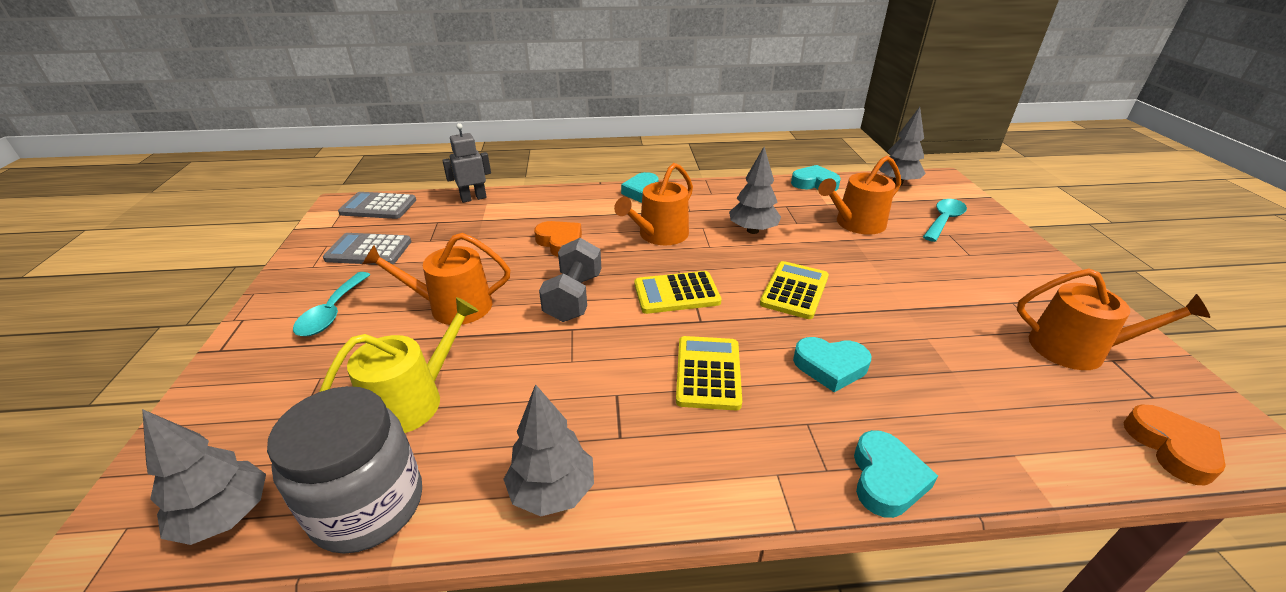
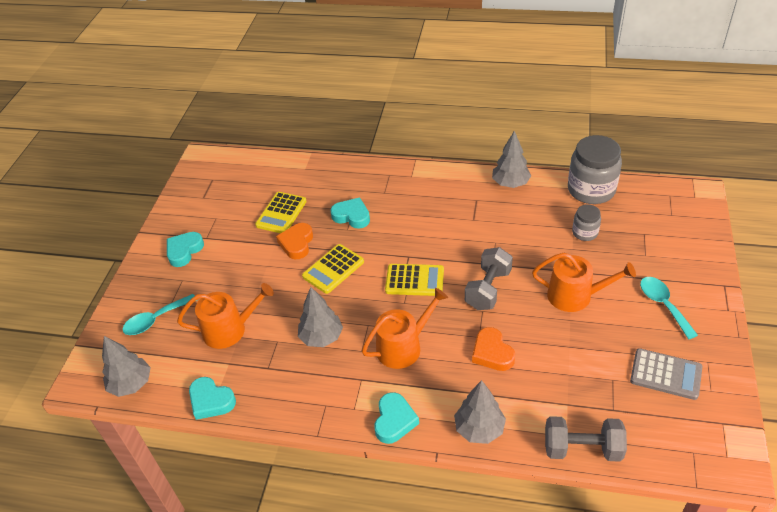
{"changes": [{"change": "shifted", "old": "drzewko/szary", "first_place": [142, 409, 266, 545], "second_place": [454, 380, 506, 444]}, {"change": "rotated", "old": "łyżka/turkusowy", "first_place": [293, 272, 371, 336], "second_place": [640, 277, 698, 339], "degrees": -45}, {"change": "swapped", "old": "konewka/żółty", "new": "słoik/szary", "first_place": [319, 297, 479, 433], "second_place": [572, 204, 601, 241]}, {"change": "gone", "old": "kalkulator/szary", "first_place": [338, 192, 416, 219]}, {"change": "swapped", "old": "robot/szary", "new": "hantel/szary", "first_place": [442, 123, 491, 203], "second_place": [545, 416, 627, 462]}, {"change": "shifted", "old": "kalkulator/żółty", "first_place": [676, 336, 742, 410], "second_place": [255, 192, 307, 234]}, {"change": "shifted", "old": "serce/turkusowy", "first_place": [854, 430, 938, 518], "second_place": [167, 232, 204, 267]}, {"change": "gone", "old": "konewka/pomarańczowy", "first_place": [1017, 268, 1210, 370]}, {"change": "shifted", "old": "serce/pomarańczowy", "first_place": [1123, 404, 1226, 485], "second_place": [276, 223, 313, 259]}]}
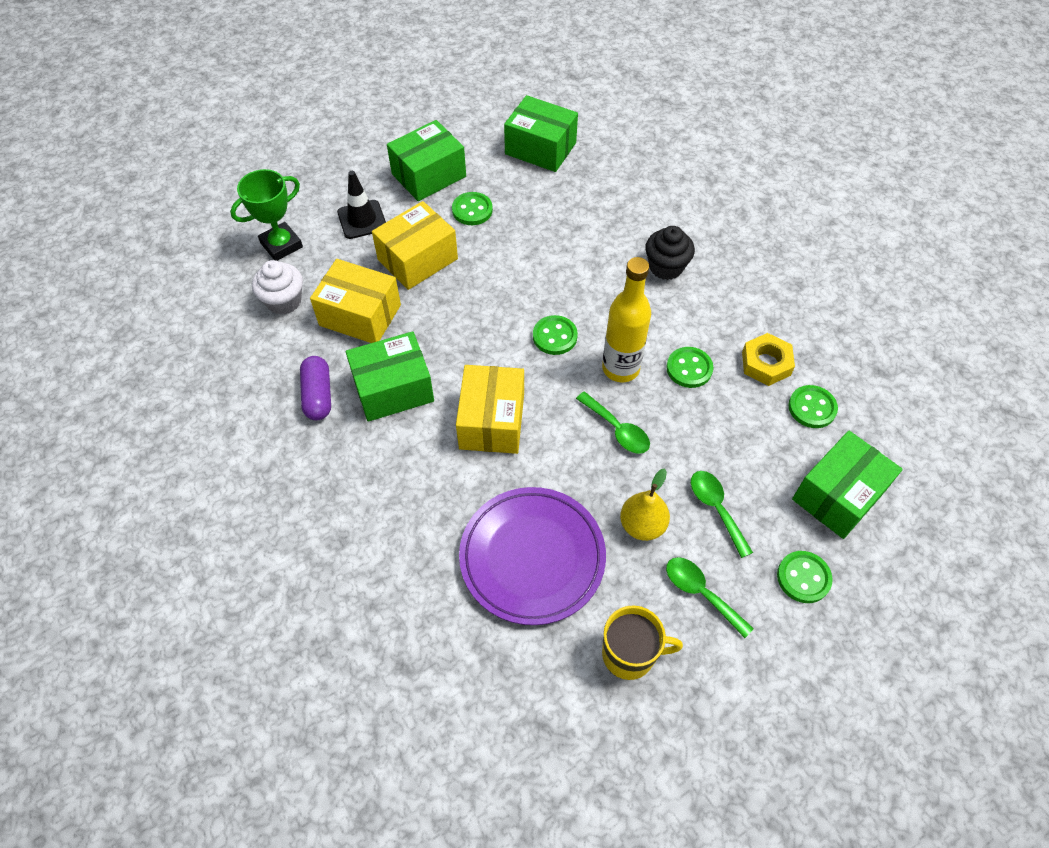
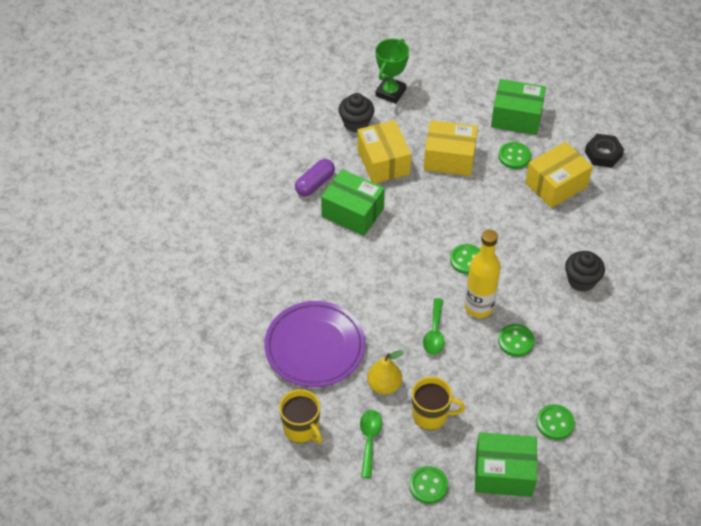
{"changes": [{"change": "rotated", "old": "puchar/zielony", "first_place": [230, 169, 303, 261], "second_place": [375, 39, 409, 104], "degrees": -75}, {"change": "repainted", "old": "muffinka/biały", "new": "muffinka/czarny", "first_place": [252, 260, 303, 315], "second_place": [339, 93, 374, 133]}, {"change": "gone", "old": "pachołek/czarny", "first_place": [337, 171, 386, 239]}, {"change": "shifted", "old": "pudełko/żółty", "first_place": [456, 365, 524, 454], "second_place": [525, 142, 593, 208]}, {"change": "swapped", "old": "pudełko/zielony", "new": "nakrętka/czarny", "first_place": [504, 95, 578, 172], "second_place": [585, 134, 624, 168]}, {"change": "swapped", "old": "łyżka/zielony", "new": "kubek/żółty", "first_place": [691, 471, 753, 558], "second_place": [412, 377, 465, 430]}, {"change": "gone", "old": "nakrętka/żółty", "first_place": [742, 333, 795, 386]}]}
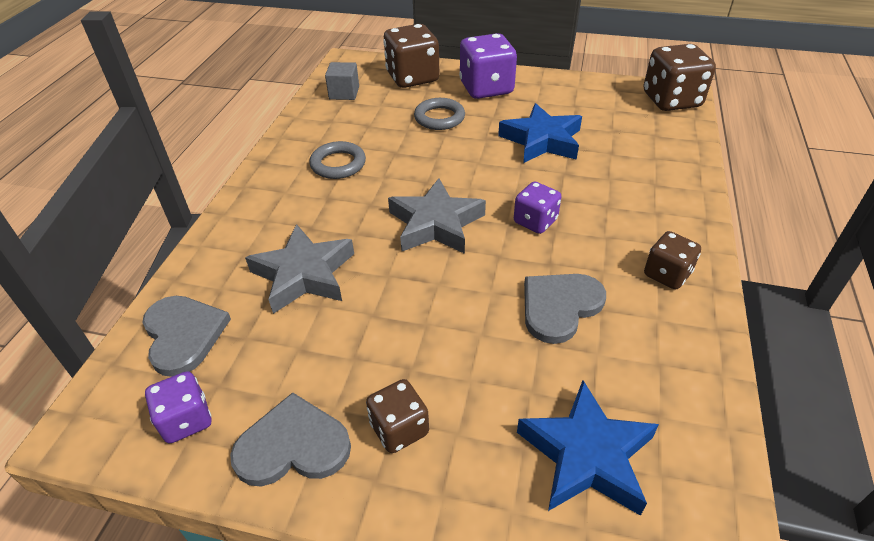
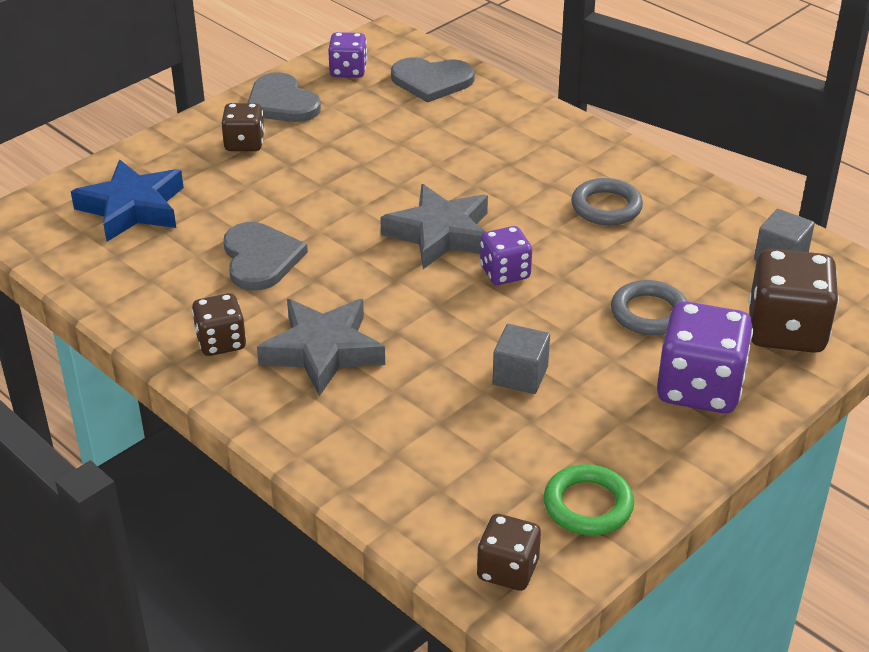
{"changes": [{"change": "rotated", "old": "serce/szary", "first_place": [230, 392, 351, 487], "second_place": [248, 72, 321, 122], "degrees": 120}, {"change": "shifted", "old": "gwiazda/szary", "first_place": [245, 224, 354, 314], "second_place": [257, 299, 385, 396]}, {"change": "swapped", "old": "gwiazda/niebieski", "new": "sześcian/szary", "first_place": [498, 103, 582, 163], "second_place": [493, 324, 550, 394]}, {"change": "shifted", "old": "kostka do gry/fioletowy", "first_place": [514, 182, 561, 234], "second_place": [480, 226, 532, 285]}, {"change": "scaled", "old": "kostka do gry/brązowy", "first_place": [644, 44, 716, 111], "second_place": [477, 514, 541, 591], "factor": 0.58}, {"change": "new", "new": "pierścień/zielony", "second_place": [544, 464, 634, 536]}]}
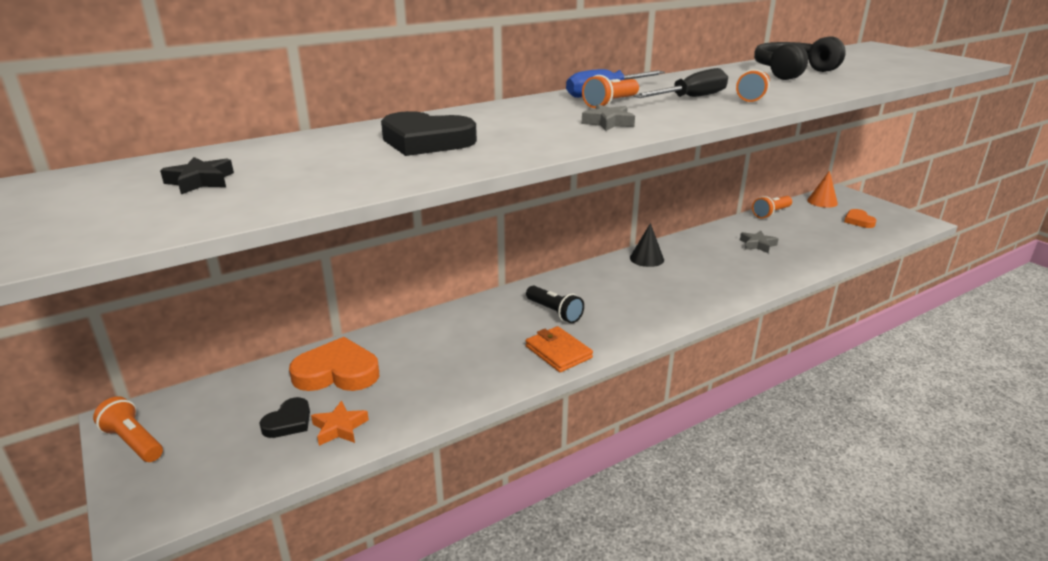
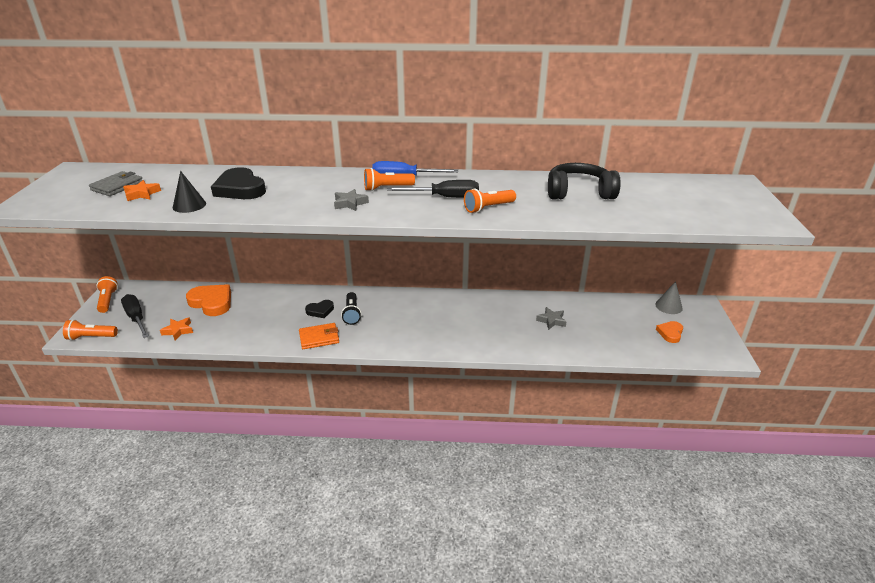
{"changes": [{"change": "swapped", "old": "gwiazda/czarny", "new": "portfel/szary", "first_place": [160, 157, 234, 194], "second_place": [89, 171, 143, 196]}, {"change": "shifted", "old": "serce/czarny", "first_place": [259, 397, 310, 438], "second_place": [305, 300, 334, 318]}, {"change": "rotated", "old": "portfel/pomarańczowy", "first_place": [526, 326, 593, 372], "second_place": [299, 323, 339, 349], "degrees": 75}, {"change": "shifted", "old": "stożek/czarny", "first_place": [630, 223, 664, 267], "second_place": [173, 171, 206, 213]}, {"change": "shifted", "old": "latarka/pomarańczowy", "first_place": [752, 196, 792, 218], "second_place": [63, 320, 118, 341]}, {"change": "repainted", "old": "stożek/pomarańczowy", "new": "stożek/szary", "first_place": [807, 170, 838, 208], "second_place": [655, 281, 683, 314]}, {"change": "new", "new": "śrubokręt/czarny", "second_place": [121, 294, 149, 338]}, {"change": "new", "new": "gwiazda/pomarańczowy", "second_place": [123, 180, 161, 201]}]}
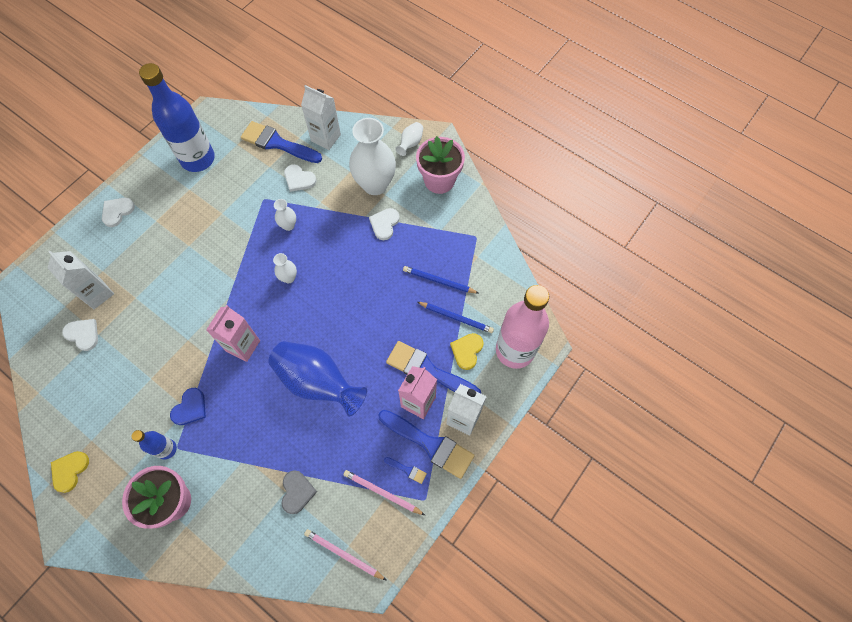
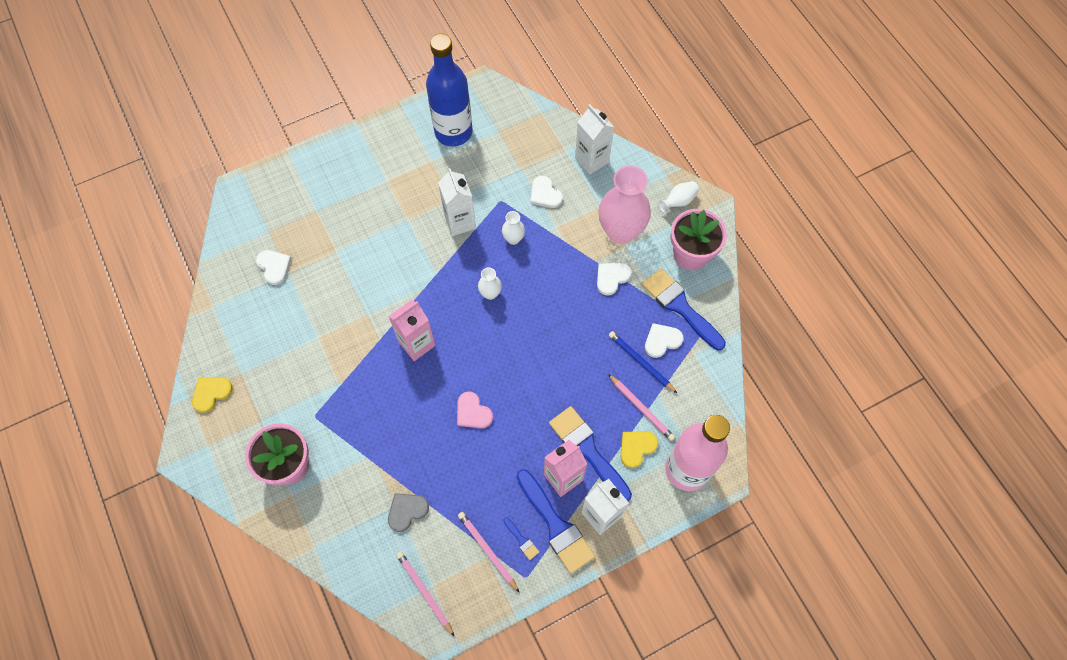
{"changes": [{"change": "shifted", "old": "karton mleka/biały", "first_place": [48, 250, 114, 309], "second_place": [438, 168, 476, 236]}, {"change": "shifted", "old": "serce/biały", "first_place": [102, 198, 135, 227], "second_place": [645, 323, 683, 358]}, {"change": "gone", "old": "butelka/niebieski", "first_place": [132, 430, 177, 459]}, {"change": "gone", "old": "serce/niebieski", "first_place": [170, 388, 206, 425]}, {"change": "shifted", "old": "pędzel/niebieski", "first_place": [241, 121, 322, 163], "second_place": [642, 268, 726, 350]}, {"change": "swapped", "old": "wazon/niebieski", "new": "serce/różowy", "first_place": [268, 341, 367, 417], "second_place": [457, 391, 493, 429]}, {"change": "rotated", "old": "serce/szary", "first_place": [282, 470, 317, 514], "second_place": [388, 493, 429, 532], "degrees": -150}, {"change": "repainted", "old": "wazon/biały", "new": "wazon/różowy", "first_place": [349, 118, 396, 195], "second_place": [598, 165, 651, 244]}, {"change": "repainted", "old": "ołówek/niebieski", "new": "ołówek/różowy", "first_place": [417, 302, 494, 333], "second_place": [608, 374, 675, 441]}]}
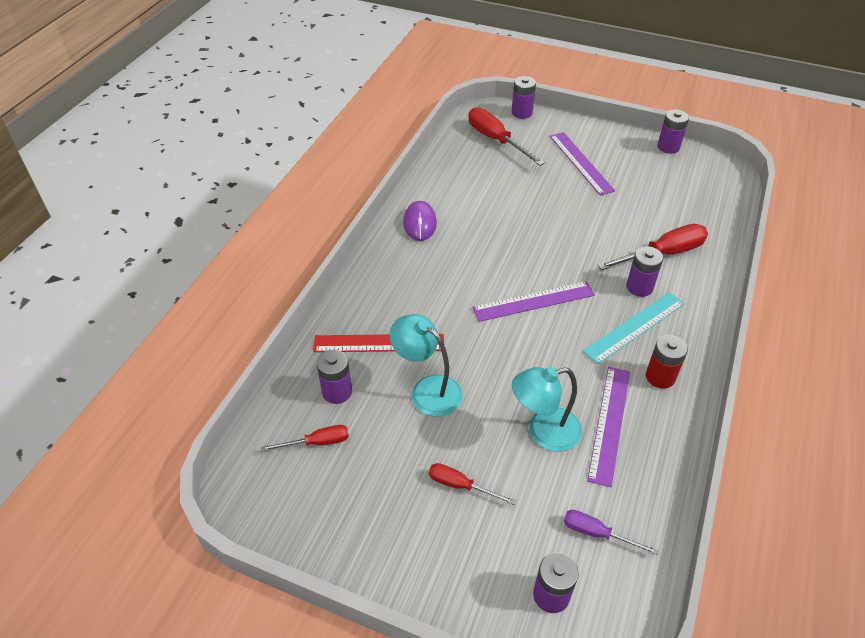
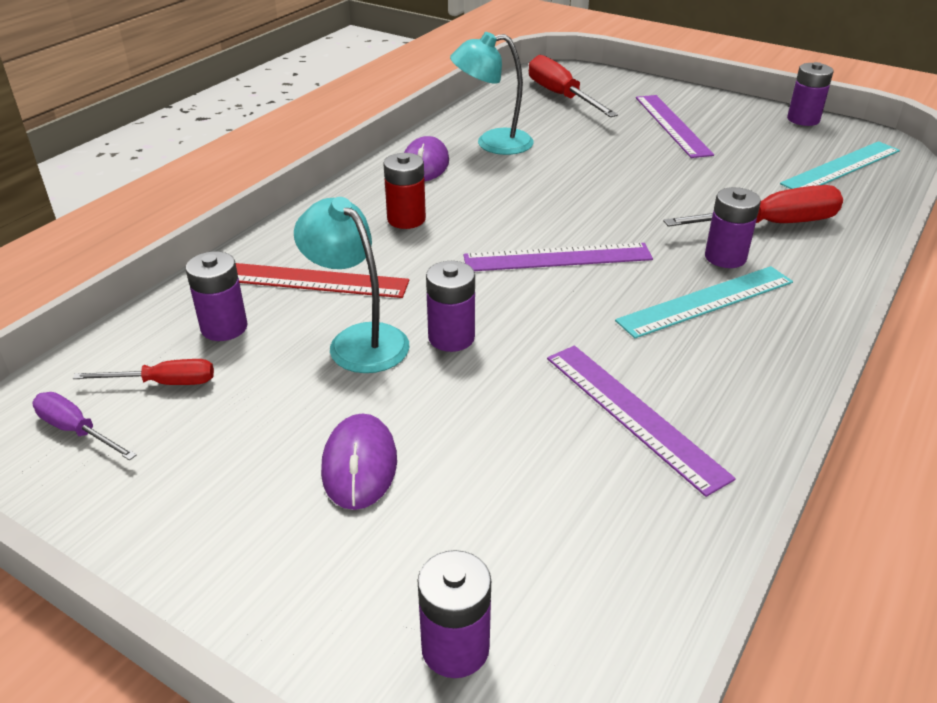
{"changes": [{"change": "swapped", "old": "śrubokręt/czerwony", "new": "myszka/fioletowy", "first_place": [429, 463, 516, 505], "second_place": [321, 413, 397, 510]}, {"change": "shifted", "old": "bateria/fioletowy", "first_place": [511, 76, 536, 119], "second_place": [426, 261, 475, 352]}, {"change": "shifted", "old": "lampka/turkusowy", "first_place": [512, 367, 582, 452], "second_place": [450, 32, 534, 155]}, {"change": "shifted", "old": "śrubokręt/fioletowy", "first_place": [564, 510, 659, 555], "second_place": [32, 392, 137, 460]}, {"change": "rotated", "old": "linijka/fioletowy", "first_place": [587, 367, 630, 487], "second_place": [547, 346, 736, 497], "degrees": -60}, {"change": "shifted", "old": "bateria/czerwony", "first_place": [646, 335, 688, 389], "second_place": [383, 153, 426, 229]}, {"change": "new", "new": "linijka/turkusowy", "second_place": [780, 141, 900, 189]}]}
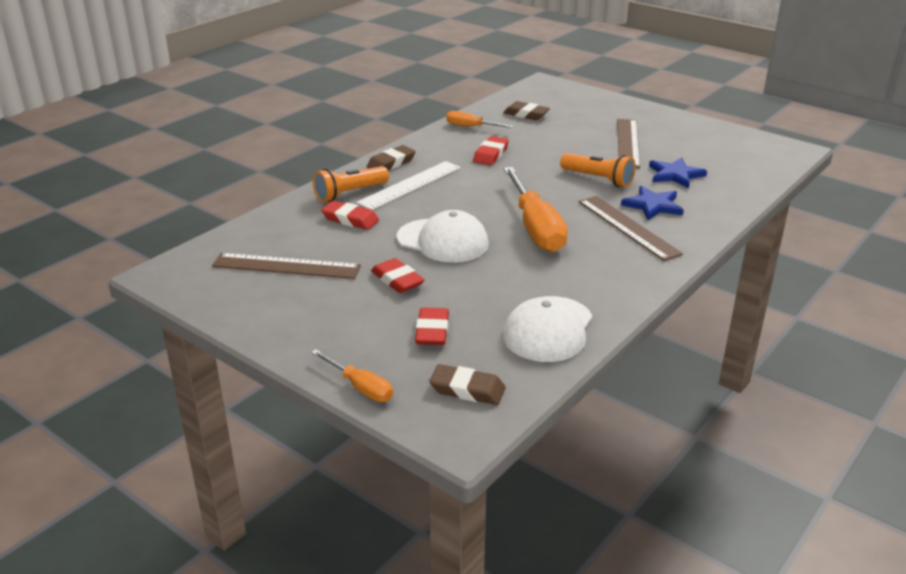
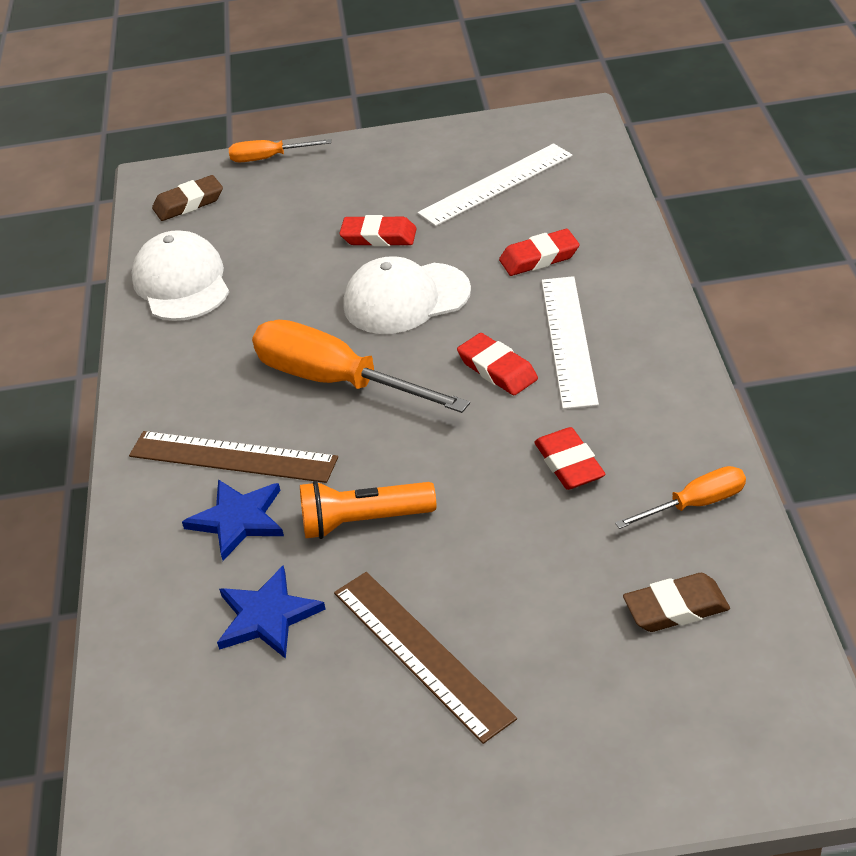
{"changes": [{"change": "repainted", "old": "linijka/brązowy", "new": "linijka/biały", "first_place": [212, 253, 361, 279], "second_place": [417, 143, 573, 226]}, {"change": "gone", "old": "latarka/pomarańczowy", "first_place": [313, 166, 389, 202]}, {"change": "gone", "old": "gumka do mazania/brązowy", "first_place": [367, 145, 416, 170]}, {"change": "shifted", "old": "gumka do mazania/czerwony", "first_place": [415, 308, 449, 345], "second_place": [457, 333, 538, 395]}]}
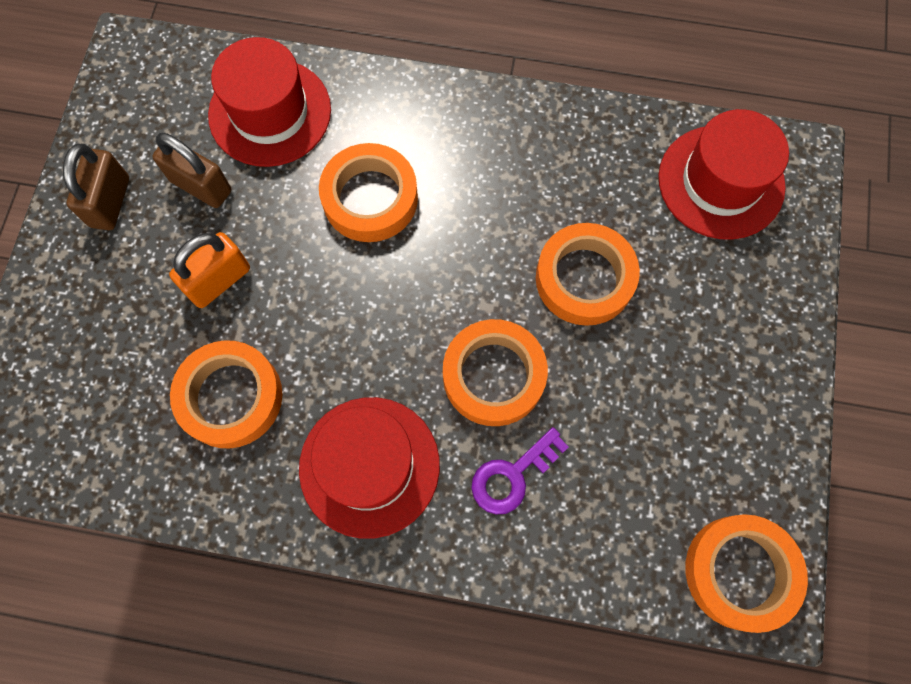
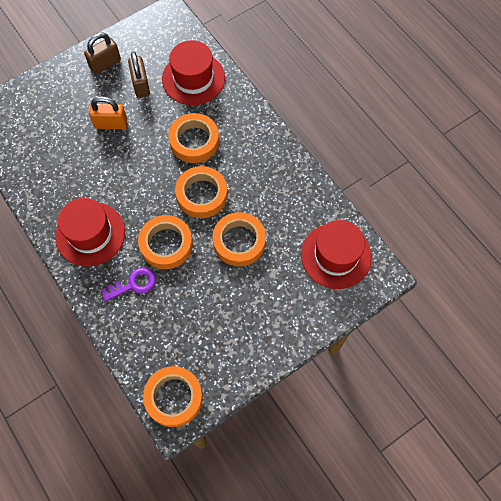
{"changes": [{"change": "shifted", "old": "taśma klejąca/pomarańczowy", "first_place": [170, 340, 282, 448], "second_place": [175, 166, 228, 218]}, {"change": "rotated", "old": "klucz/fioletowy", "first_place": [471, 427, 569, 514], "second_place": [101, 268, 156, 302], "degrees": 150}]}
